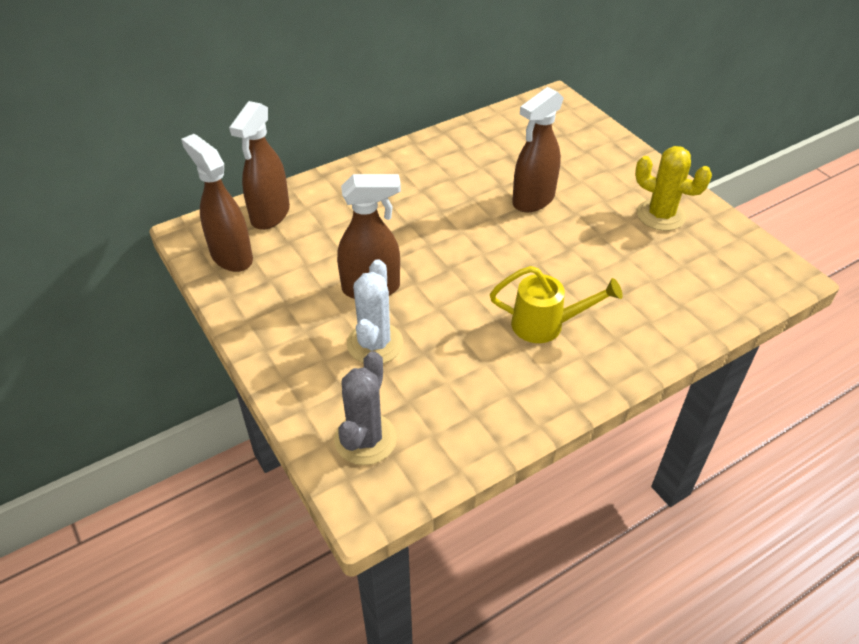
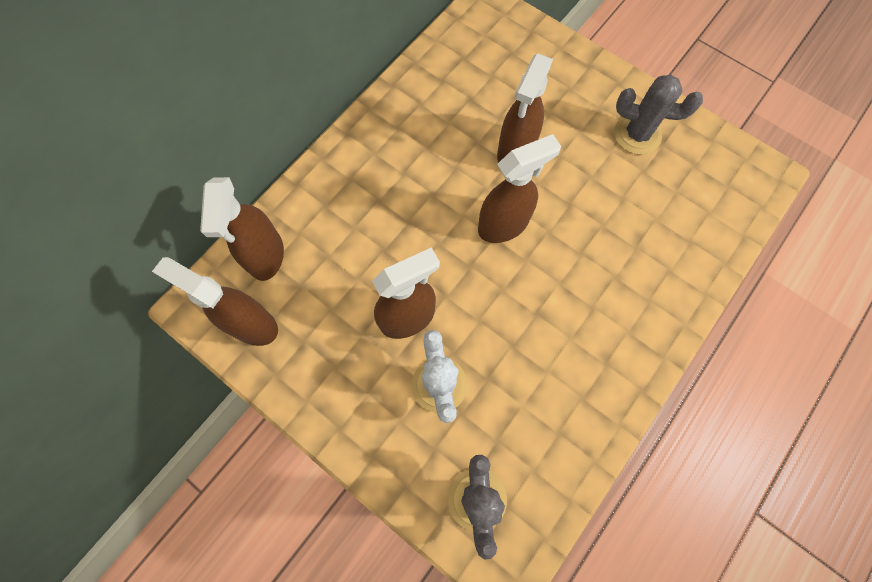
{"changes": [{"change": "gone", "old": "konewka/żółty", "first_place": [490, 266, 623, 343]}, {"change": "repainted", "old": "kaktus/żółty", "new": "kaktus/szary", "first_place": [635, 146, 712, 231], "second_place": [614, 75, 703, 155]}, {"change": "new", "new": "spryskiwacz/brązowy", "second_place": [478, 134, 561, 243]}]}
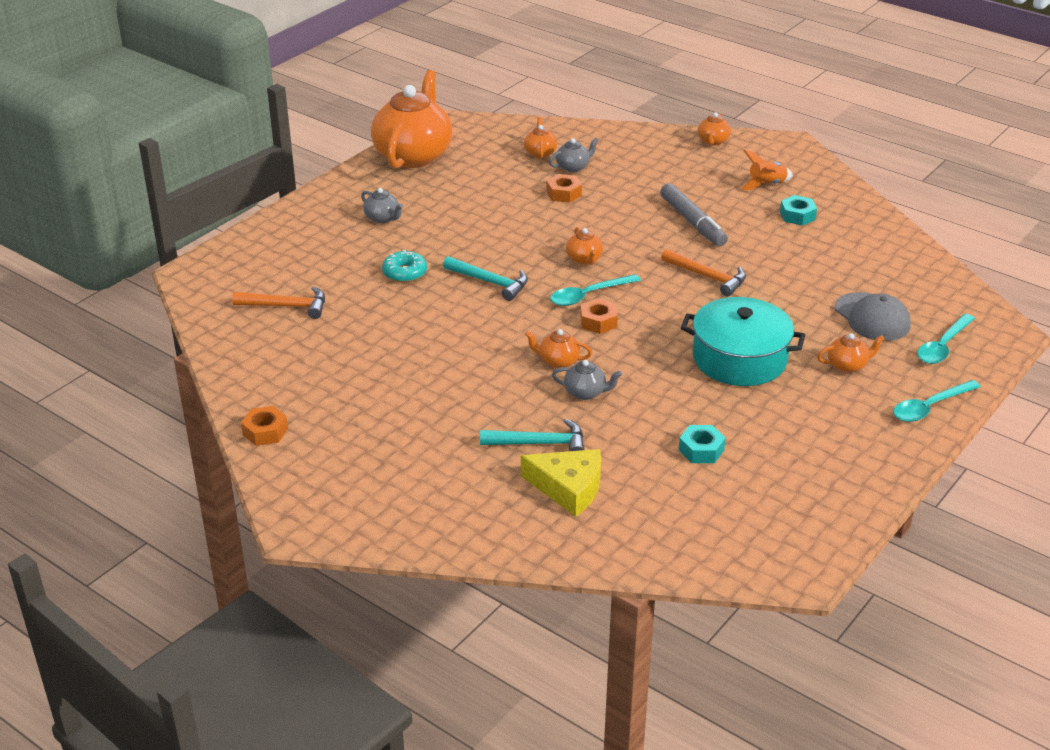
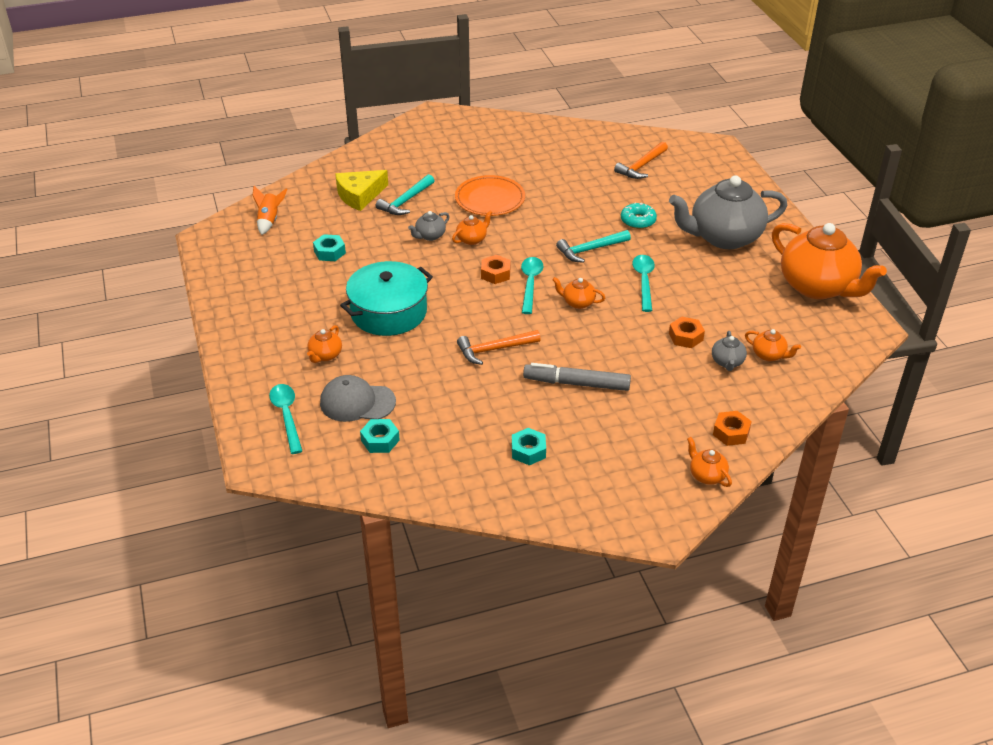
{"changes": [{"change": "shifted", "old": "nakrętka/pomarańczowy", "first_place": [241, 406, 288, 446], "second_place": [713, 411, 752, 446]}, {"change": "scaled", "old": "imbryk/szary", "first_place": [361, 188, 403, 223], "second_place": [669, 175, 787, 249], "factor": 2.42}, {"change": "shifted", "old": "rakieta/pomarańczowy", "first_place": [742, 150, 793, 190], "second_place": [252, 186, 287, 235]}, {"change": "shifted", "old": "łyżka/turkusowy", "first_place": [893, 380, 981, 422], "second_place": [632, 255, 655, 312]}, {"change": "new", "new": "nakrętka/turkusowy", "second_place": [360, 419, 400, 453]}, {"change": "new", "new": "talerz/pomarańczowy", "second_place": [455, 175, 525, 216]}]}
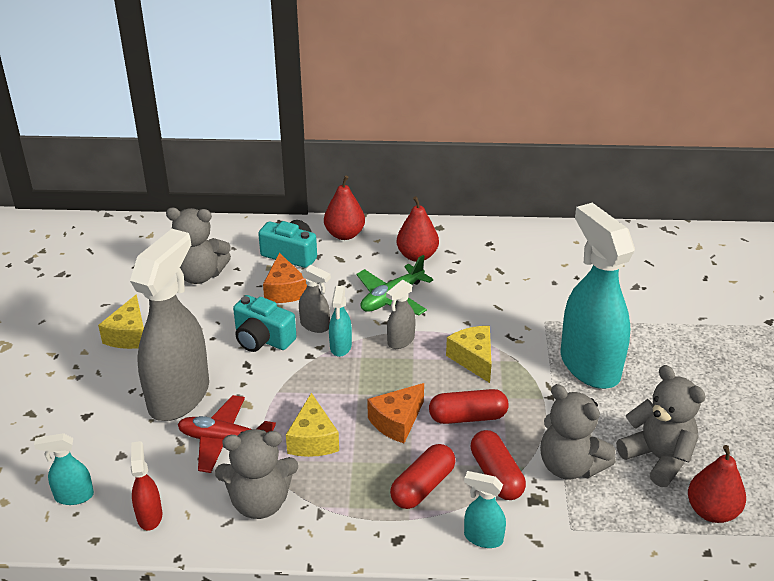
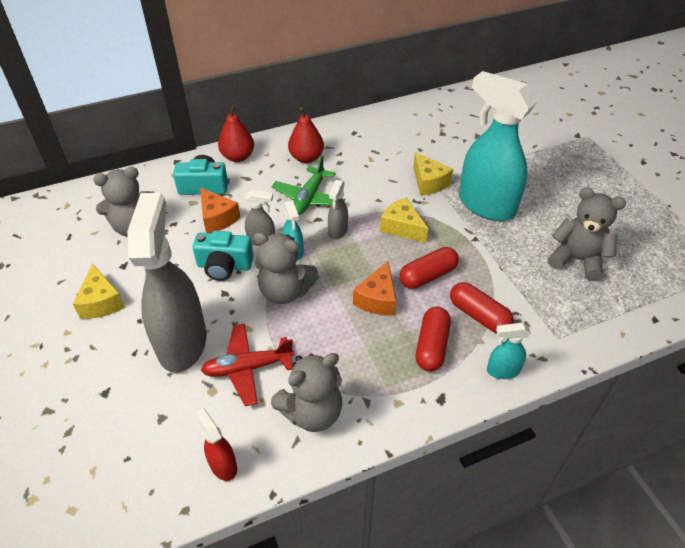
{"changes": [{"change": "gone", "old": "spryskiwacz/turkusowy", "first_place": [34, 433, 94, 505]}, {"change": "shifted", "old": "ser/żółty", "first_place": [286, 393, 339, 457], "second_place": [413, 152, 453, 196]}, {"change": "shifted", "old": "miś/szary", "first_place": [540, 384, 616, 479], "second_place": [253, 232, 319, 304]}, {"change": "gone", "old": "gruszka/czerwony", "first_place": [688, 445, 746, 523]}]}
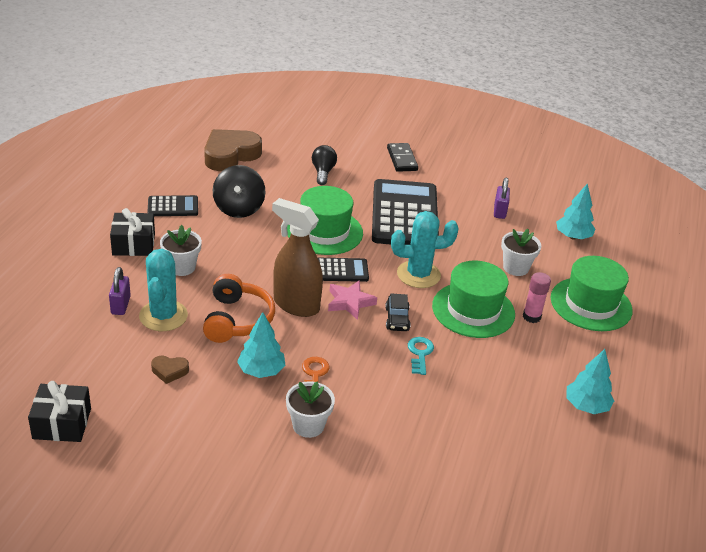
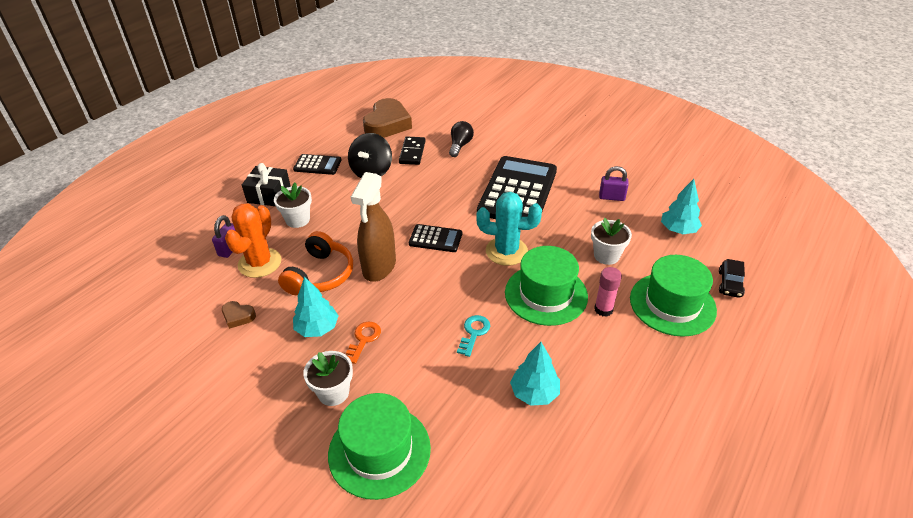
{"changes": [{"change": "gone", "old": "prezent/czarny", "first_place": [28, 381, 91, 442]}, {"change": "repainted", "old": "kaktus/turkusowy", "new": "kaktus/pomarańczowy", "first_place": [139, 249, 188, 331], "second_place": [225, 203, 282, 278]}, {"change": "rotated", "old": "serce/brązowy", "first_place": [204, 129, 262, 171], "second_place": [363, 98, 412, 138], "degrees": 135}, {"change": "rotated", "old": "spryskiwacz/brązowy", "first_place": [272, 198, 323, 317], "second_place": [351, 172, 396, 282], "degrees": -120}, {"change": "shifted", "old": "kapelusz/zielony", "first_place": [287, 186, 363, 255], "second_place": [328, 393, 431, 500]}, {"change": "gone", "old": "gwiazda/różowy", "first_place": [328, 280, 377, 320]}, {"change": "shifted", "old": "samochód/czarny", "first_place": [385, 294, 411, 331], "second_place": [719, 259, 745, 298]}, {"change": "shifted", "old": "kostka domina/czarny", "first_place": [387, 143, 418, 172], "second_place": [399, 137, 426, 165]}, {"change": "rotated", "old": "kłódka/fioletowy", "first_place": [494, 178, 510, 219], "second_place": [599, 166, 629, 201], "degrees": 75}, {"change": "shifted", "old": "drzewko/turkusowy", "first_place": [566, 349, 614, 414], "second_place": [510, 342, 560, 406]}]}
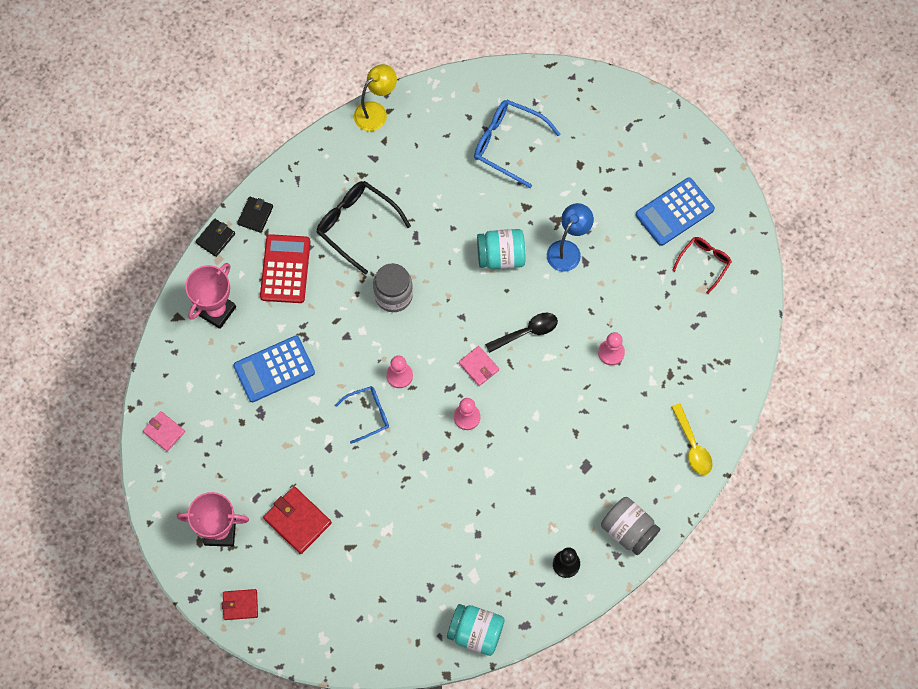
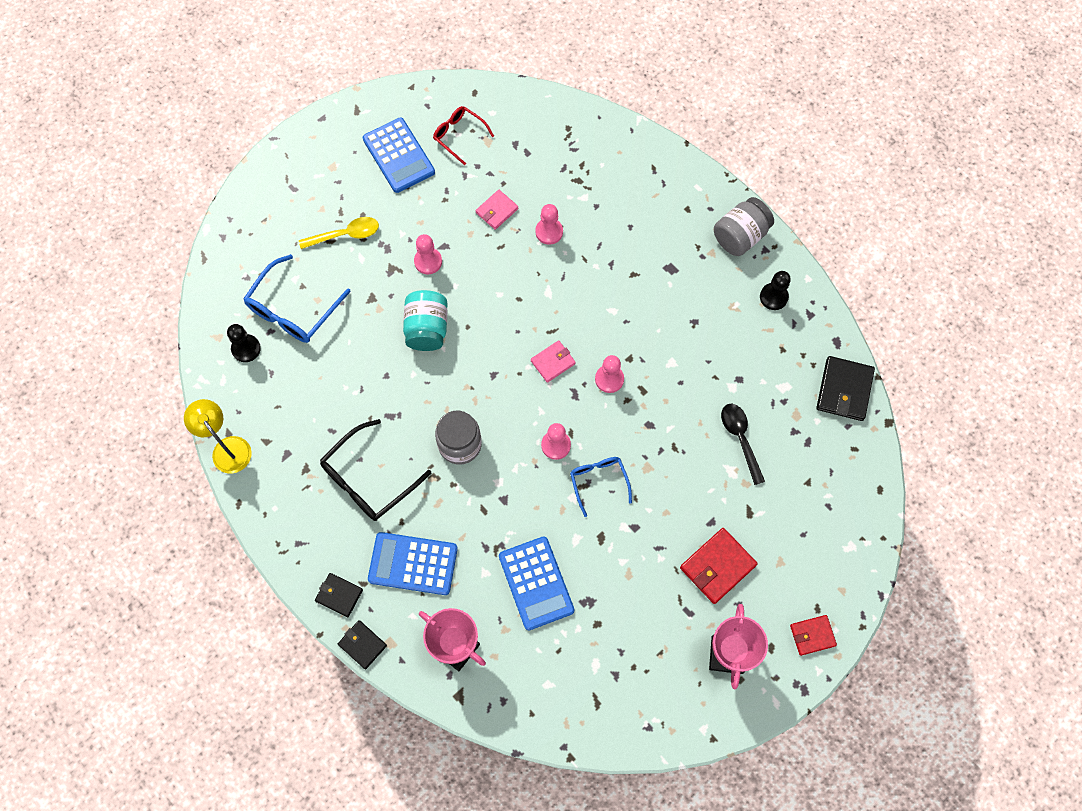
{"changes": [{"change": "shifted", "old": "portfel/różowy", "first_place": [143, 411, 185, 452], "second_place": [476, 190, 518, 230]}, {"change": "rotated", "old": "portfel/czerwony", "first_place": [222, 589, 258, 620], "second_place": [790, 615, 837, 656], "degrees": 75}, {"change": "repainted", "old": "kalkulator/czerwony", "new": "kalkulator/niebieski", "first_place": [260, 234, 310, 303], "second_place": [368, 532, 458, 595]}, {"change": "swapped", "old": "słoik/turkusowy", "new": "portfel/czarny", "first_place": [447, 604, 505, 656], "second_place": [816, 356, 875, 421]}, {"change": "shifted", "old": "łyżka/czarny", "first_place": [485, 313, 558, 353], "second_place": [721, 404, 765, 485]}, {"change": "swapped", "old": "lampka/niebieski", "new": "pionek/różowy", "first_place": [547, 203, 594, 272], "second_place": [414, 234, 442, 274]}, {"change": "shifted", "old": "łyżka/żółty", "first_place": [671, 403, 713, 475], "second_place": [299, 217, 379, 249]}, {"change": "new", "new": "pionek/czarny", "second_place": [227, 324, 261, 362]}]}
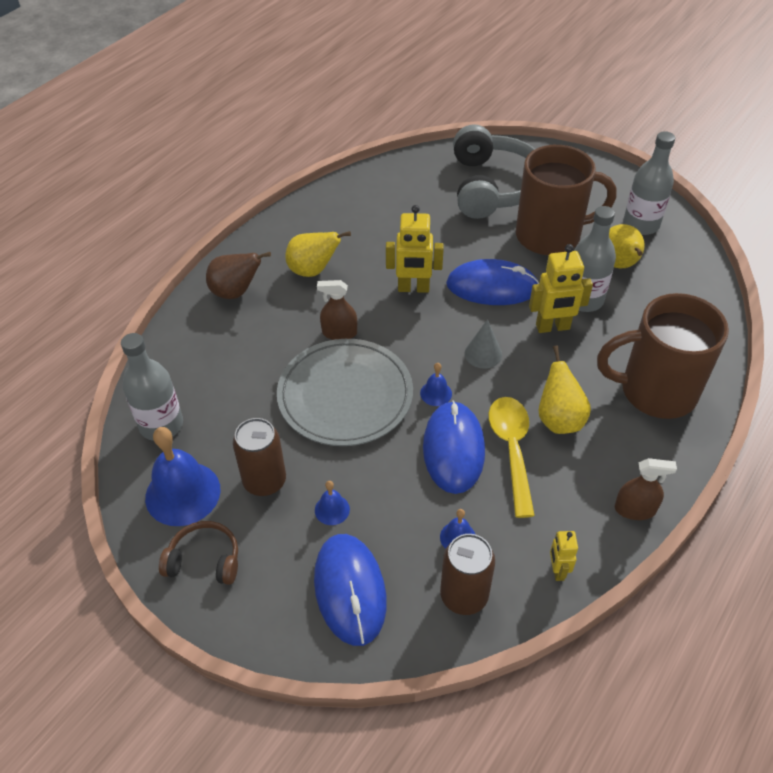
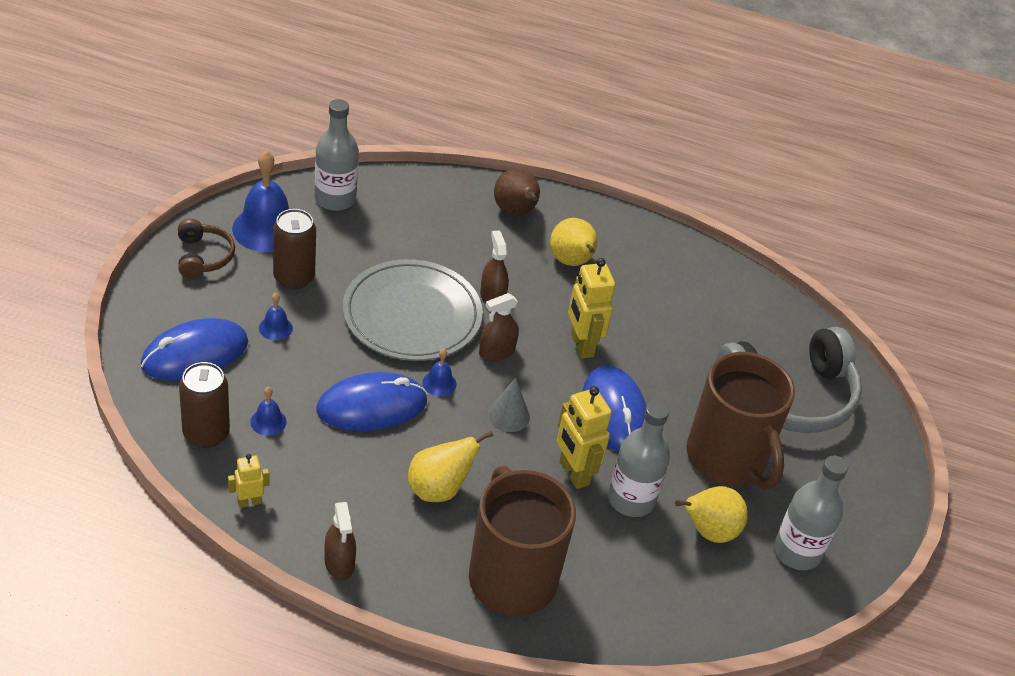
{"changes": [{"change": "gone", "old": "łyżka/żółty", "first_place": [489, 397, 535, 518]}, {"change": "new", "new": "spryskiwacz/brązowy", "second_place": [479, 293, 519, 361]}]}
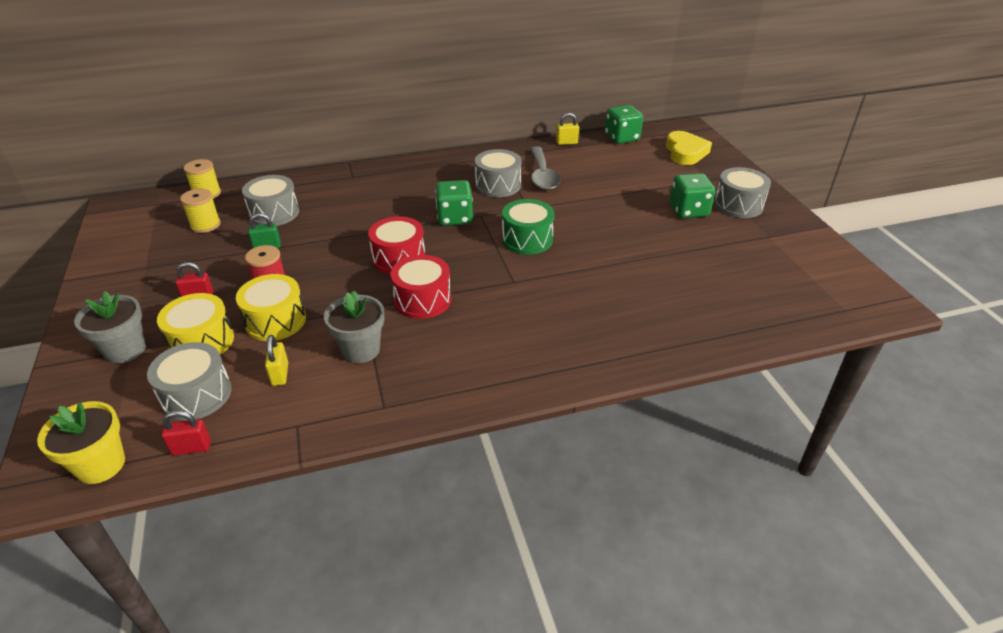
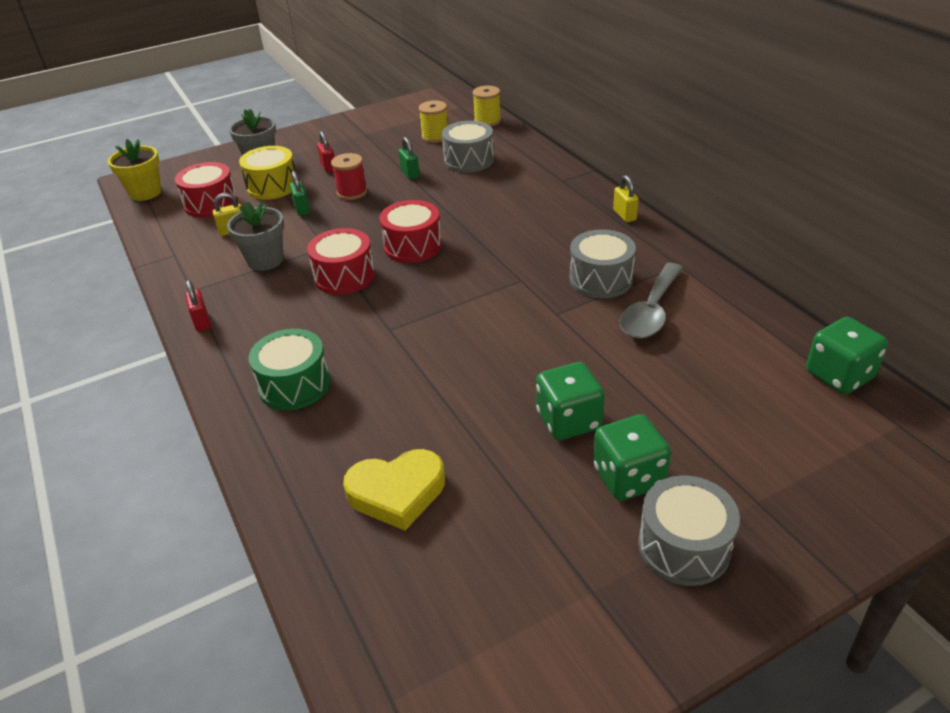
{"changes": [{"change": "repainted", "old": "bęben/szary", "new": "bęben/czerwony", "first_place": [147, 342, 232, 421], "second_place": [175, 162, 238, 218]}, {"change": "shifted", "old": "kłódka/czerwony", "first_place": [161, 410, 211, 455], "second_place": [185, 280, 211, 332]}, {"change": "swapped", "old": "bęben/żółty", "new": "kłódka/zielony", "first_place": [236, 274, 306, 341], "second_place": [290, 171, 310, 216]}, {"change": "shifted", "old": "kostka do gry/zielony", "first_place": [435, 180, 473, 226], "second_place": [536, 362, 605, 440]}, {"change": "shifted", "old": "bęben/zielony", "first_place": [502, 199, 555, 255], "second_place": [249, 329, 331, 410]}, {"change": "rotated", "old": "łyżka/szary", "first_place": [530, 146, 561, 190], "second_place": [620, 263, 683, 339], "degrees": -45}, {"change": "shifted", "old": "kłódka/żółty", "first_place": [556, 113, 579, 145], "second_place": [613, 175, 639, 222]}, {"change": "shifted", "old": "serce/żółty", "first_place": [666, 131, 712, 165], "second_place": [343, 449, 445, 531]}]}
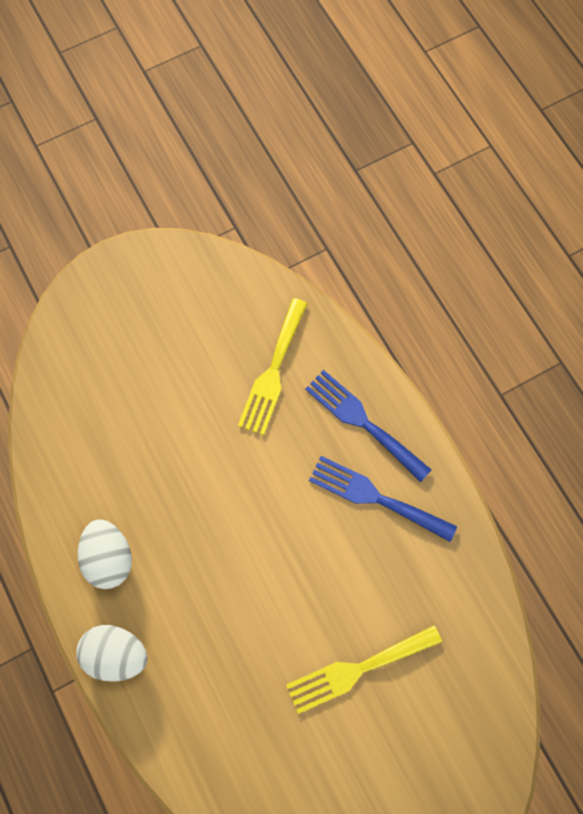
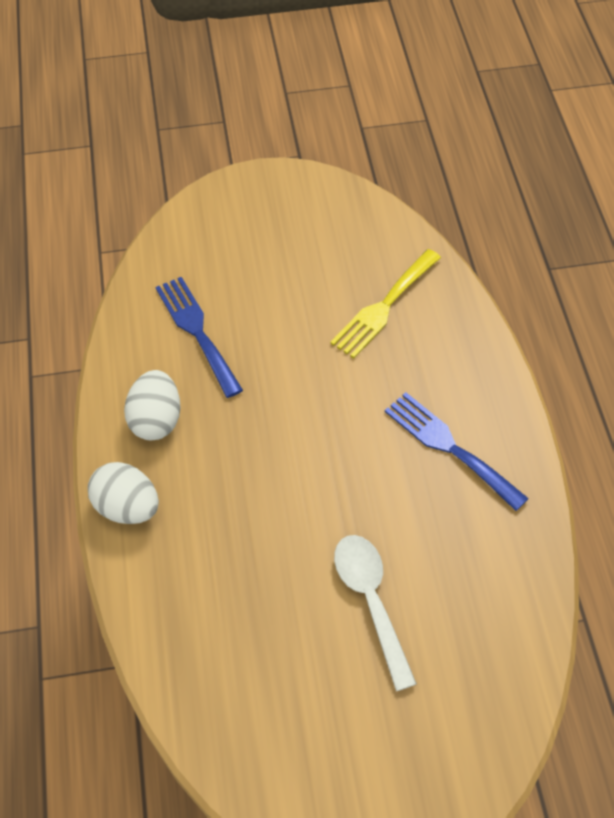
{"changes": [{"change": "swapped", "old": "widelec/żółty", "new": "łyżka/biały", "first_place": [286, 625, 442, 714], "second_place": [334, 535, 417, 691]}, {"change": "shifted", "old": "widelec/niebieski", "first_place": [305, 370, 432, 482], "second_place": [155, 277, 243, 398]}]}
